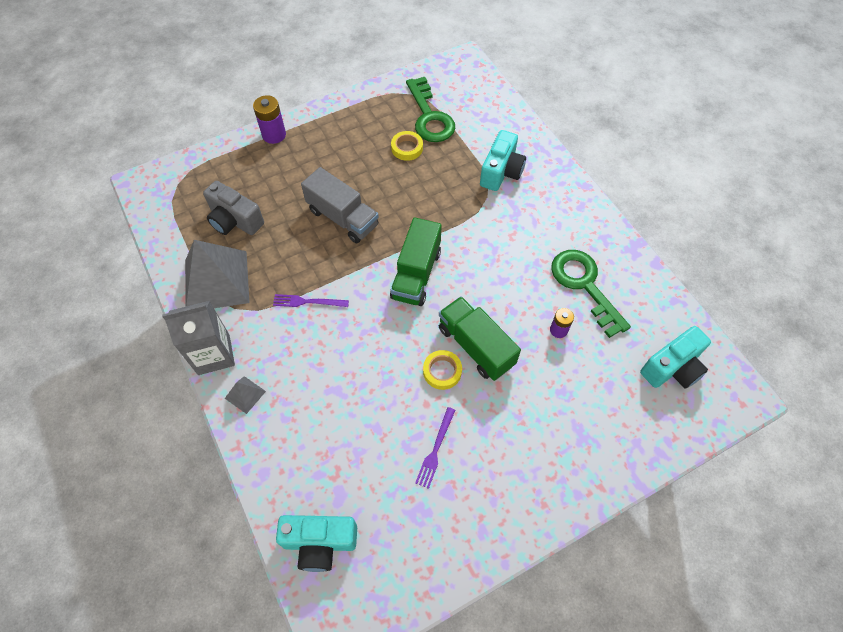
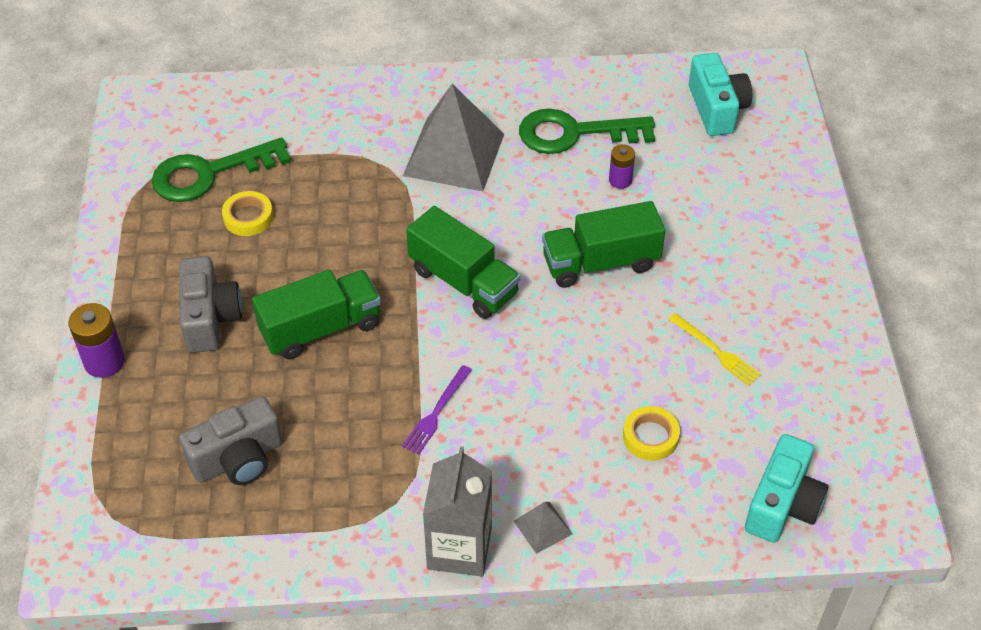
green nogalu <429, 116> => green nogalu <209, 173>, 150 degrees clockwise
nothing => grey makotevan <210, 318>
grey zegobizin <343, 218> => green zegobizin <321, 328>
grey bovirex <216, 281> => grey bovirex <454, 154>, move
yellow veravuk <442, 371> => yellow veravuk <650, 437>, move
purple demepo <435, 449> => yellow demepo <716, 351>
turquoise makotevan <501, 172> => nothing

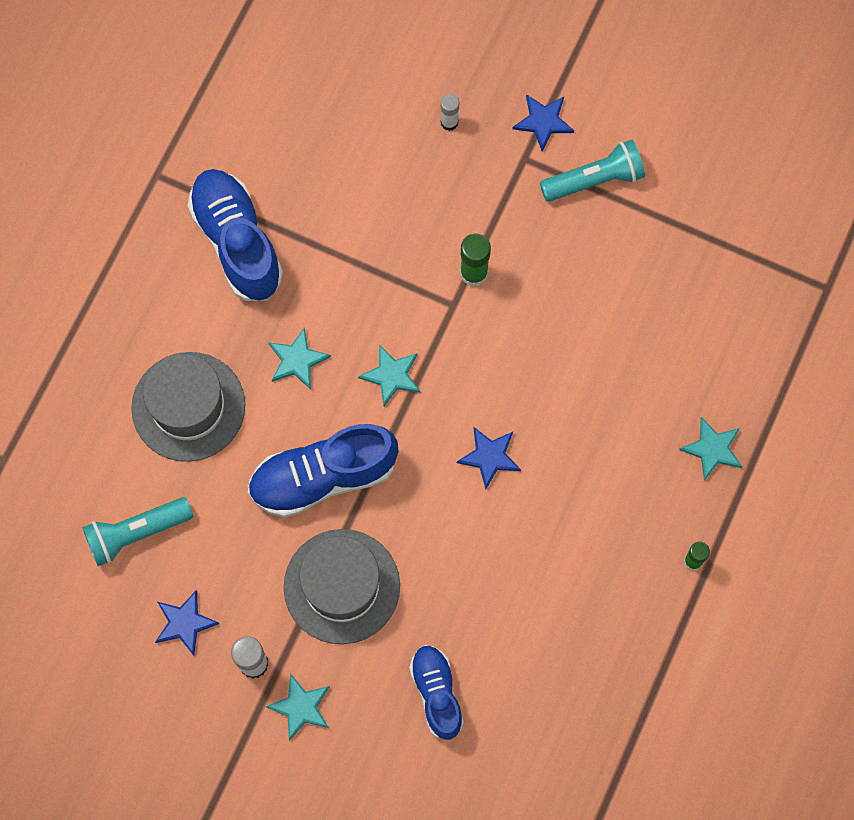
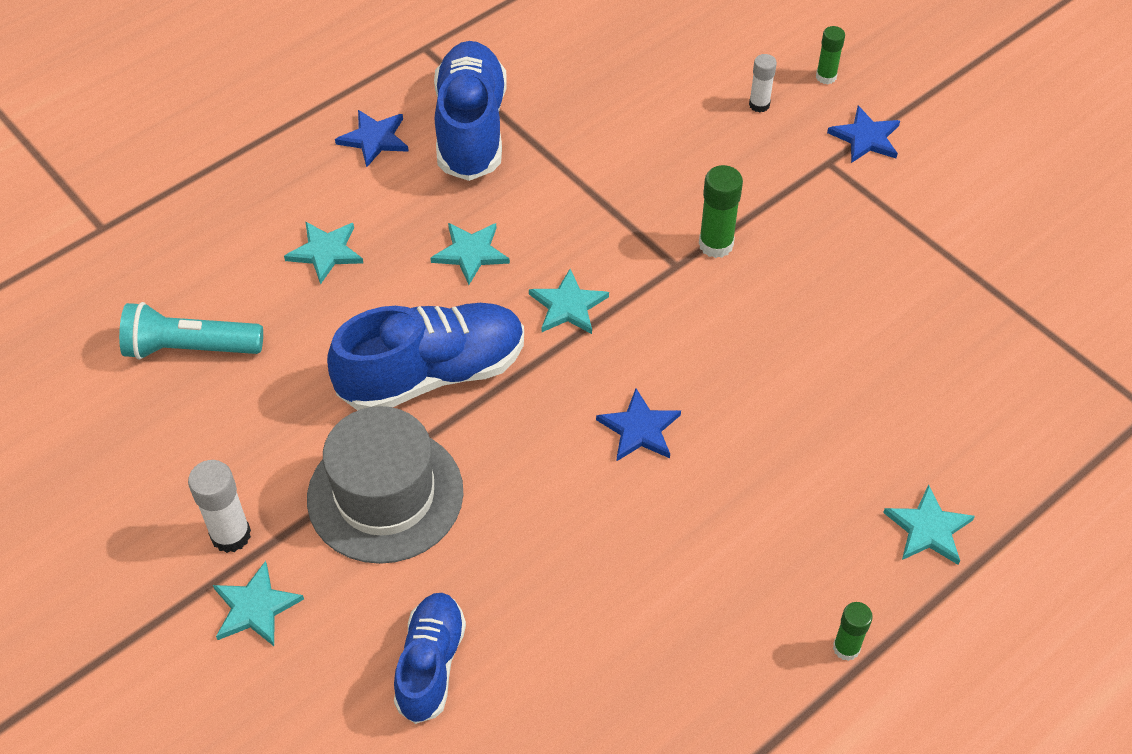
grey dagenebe <188, 406> => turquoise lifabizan <325, 252>
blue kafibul <323, 477> => blue kafibul <432, 374>, 150 degrees clockwise
blue lifabizan <184, 623> => blue lifabizan <374, 139>, move
nothing => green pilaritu <826, 77>
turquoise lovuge <595, 179> => nothing

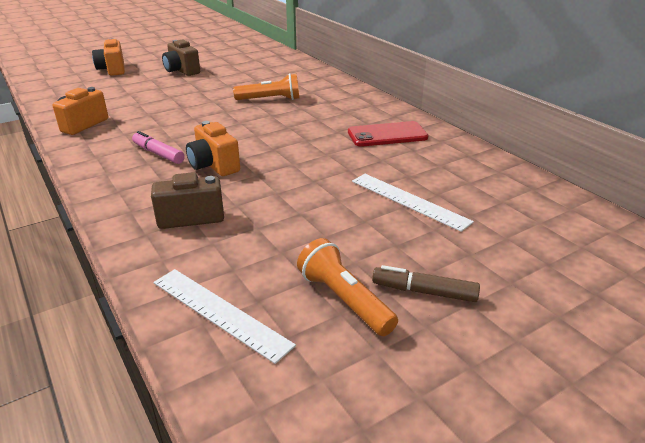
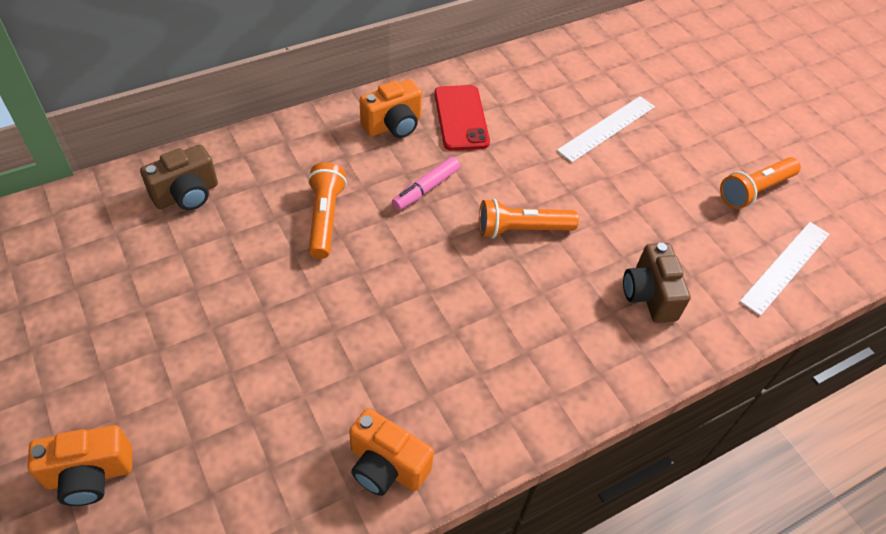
brown makotevan <182, 71> => brown makotevan <187, 195>, move
orange makotevan <214, 166> => orange makotevan <393, 125>, move
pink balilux <158, 154> => pink balilux <426, 189>, move
nothing => orange lovuge <521, 229>
brown balilux <424, 292> => nothing

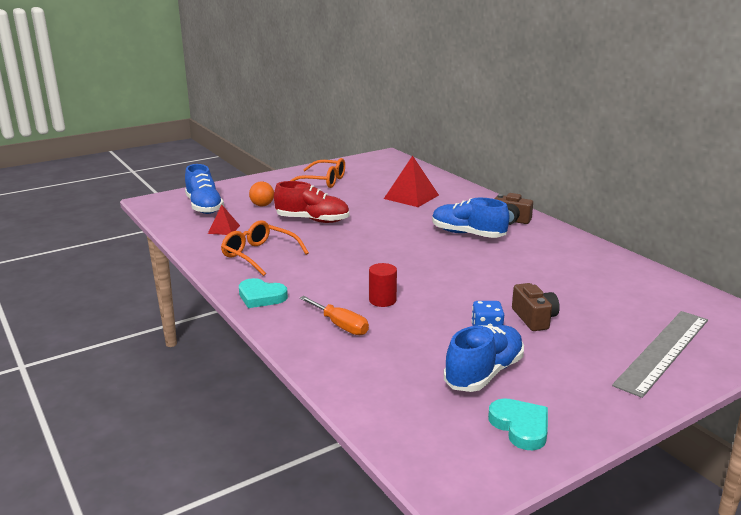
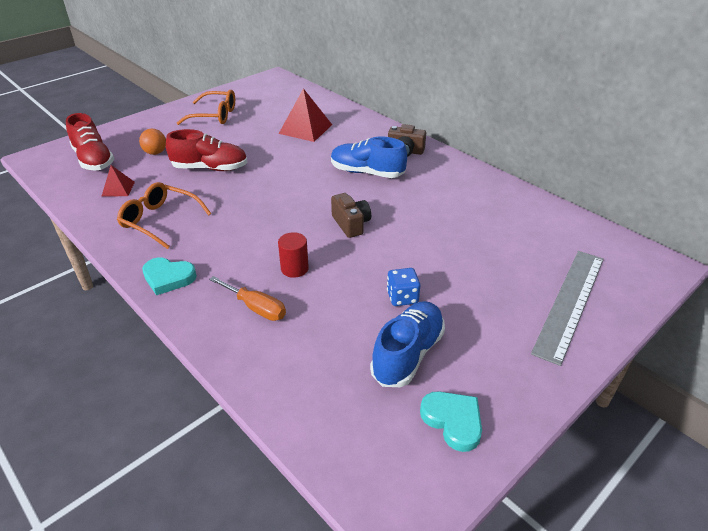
blue kafibul <204, 207> => red kafibul <93, 160>
brown makotevan <534, 318> => brown makotevan <351, 224>, move

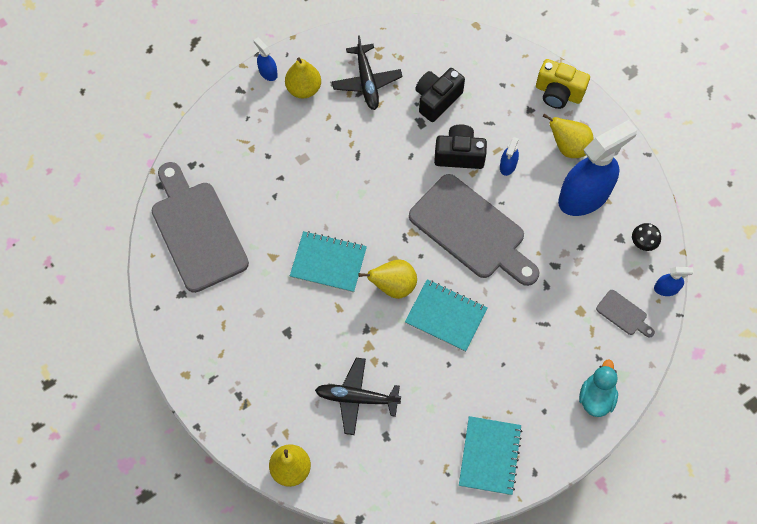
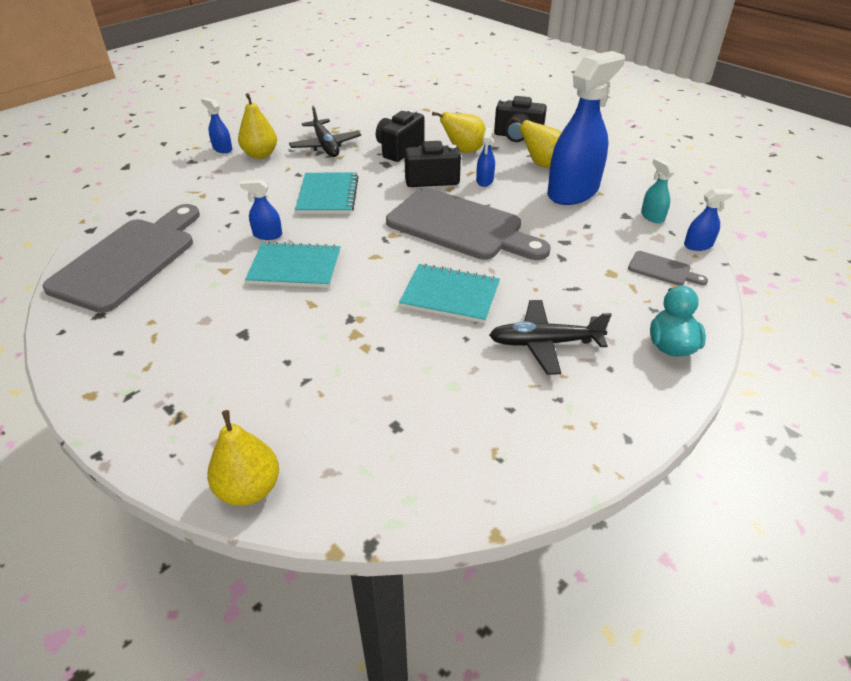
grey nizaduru <197, 231> => grey nizaduru <129, 260>, 60 degrees clockwise
nothing => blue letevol <267, 235>
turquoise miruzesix <490, 456> => turquoise miruzesix <328, 195>, move
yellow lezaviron <393, 286> => yellow lezaviron <463, 151>, move
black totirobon <356, 398> => black totirobon <544, 343>, move
yellow makotevan <558, 93> => black makotevan <517, 136>
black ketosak <642, 243> => turquoise letevol <652, 216>

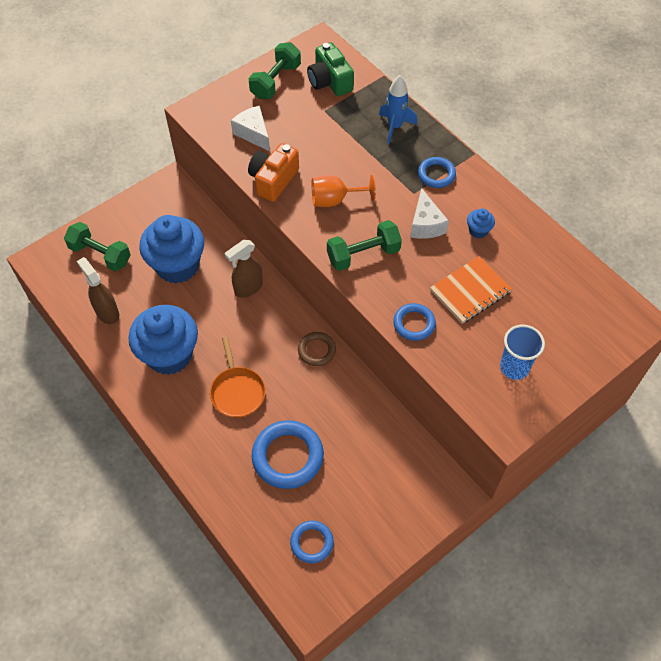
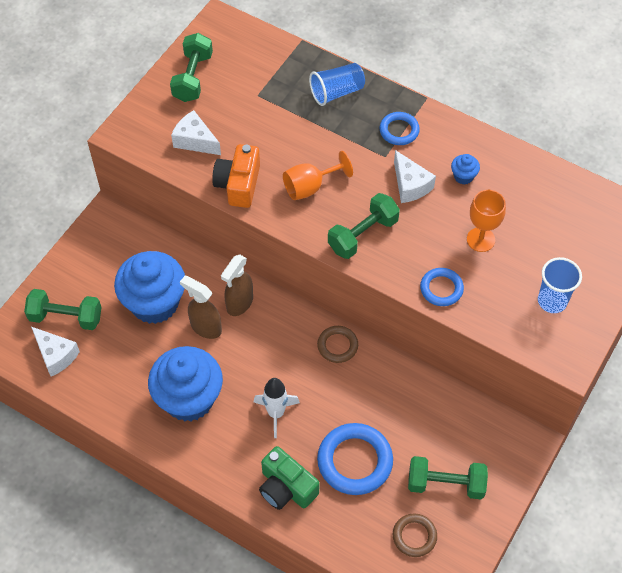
nothing => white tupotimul <56, 355>
brown letevol <107, 312> => brown letevol <205, 327>, move
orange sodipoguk <237, 391> => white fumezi <276, 413>
green makotevan <330, 81> => green makotevan <286, 487>, move
blue fumezi <395, 127> => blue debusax <336, 92>
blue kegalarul <311, 543> => brown kegalarul <414, 536>
nothing => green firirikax <445, 484>
orange miruzesix <470, 291> => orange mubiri <480, 239>

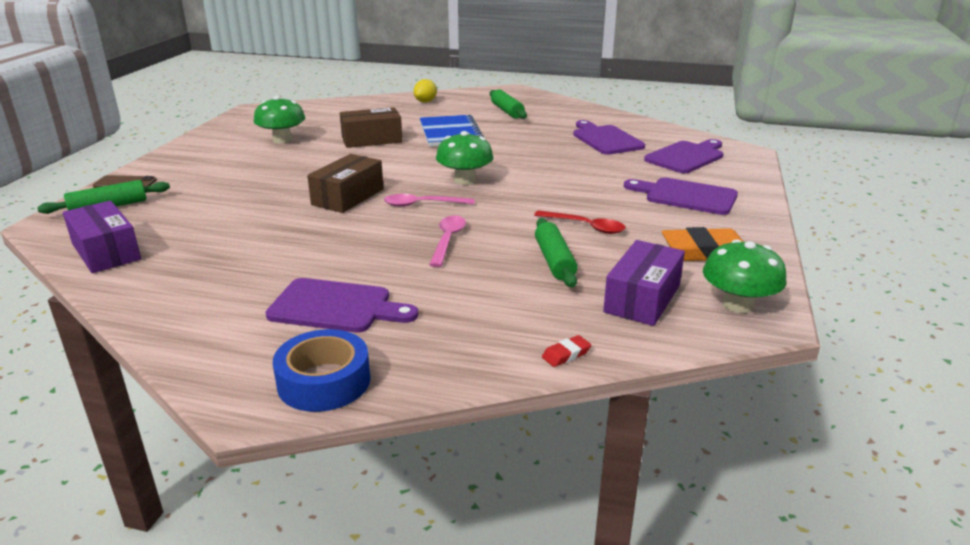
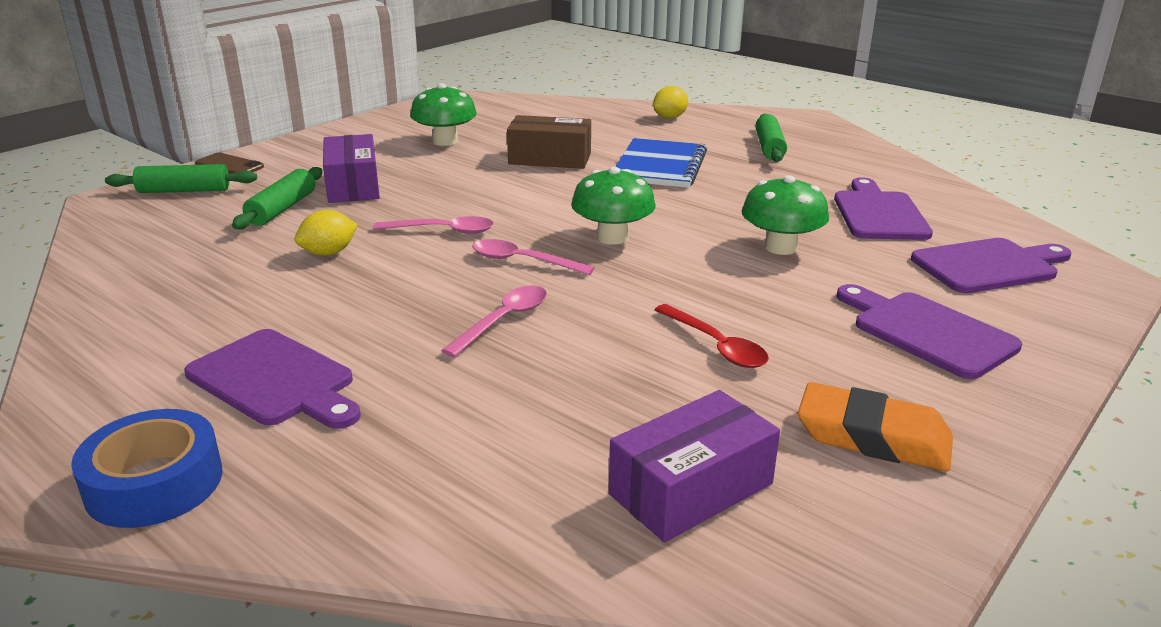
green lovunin <554, 261> => green lovunin <282, 209>, move
nothing => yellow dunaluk <329, 253>
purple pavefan <106, 252> => purple pavefan <353, 186>, move
brown pavefan <348, 197> => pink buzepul <443, 231>
green ketosak <738, 305> => green ketosak <780, 247>, move
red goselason <566, 354> => nothing

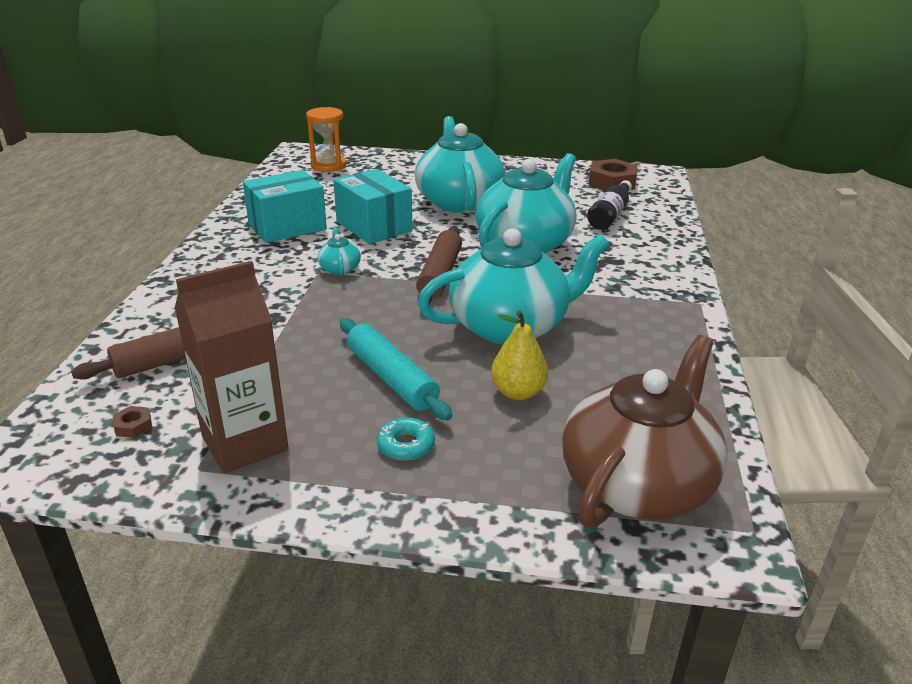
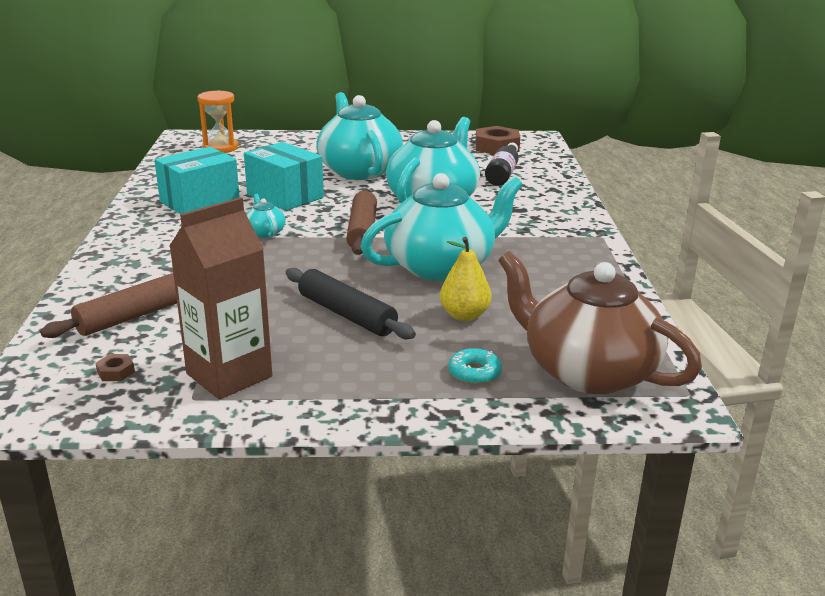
turquoise lovunin <391, 378> => black lovunin <346, 314>
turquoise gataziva <406, 445> => turquoise gataziva <474, 373>, move
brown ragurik <638, 483> => brown ragurik <587, 371>, 75 degrees counterclockwise

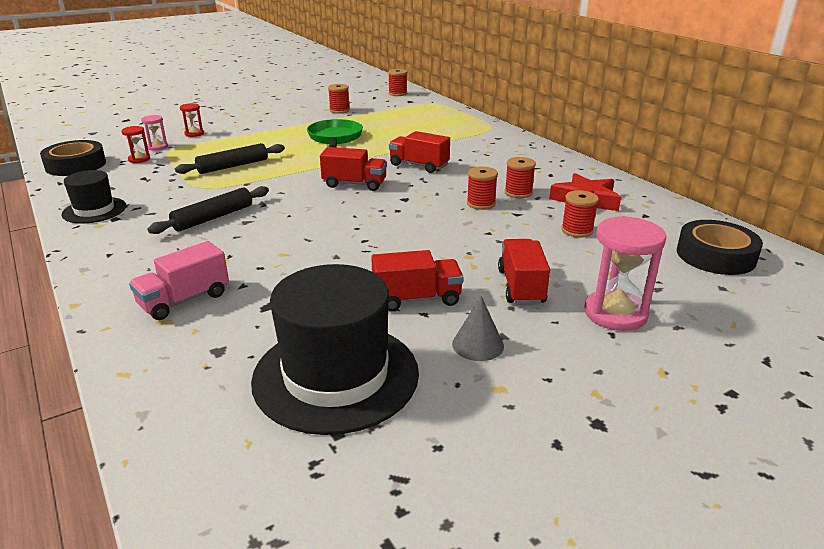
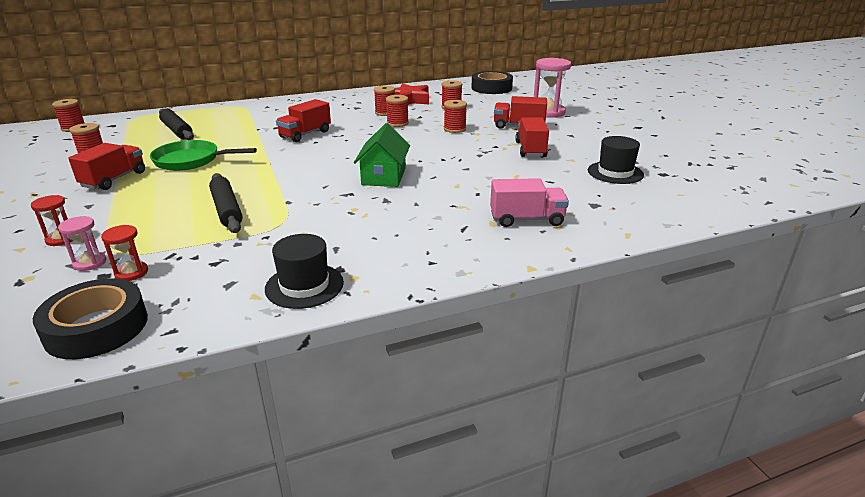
red zegobizin <354, 184> => red zegobizin <114, 179>, move
black lovunin <213, 218> => black lovunin <177, 130>, move
nothing => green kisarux <384, 176>
nothing => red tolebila <454, 129>
pink zegobizin <184, 300> => pink zegobizin <526, 219>, 60 degrees counterclockwise
black dagenebe <336, 376> => black dagenebe <615, 172>, x0.55
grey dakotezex <477, 345> => nothing

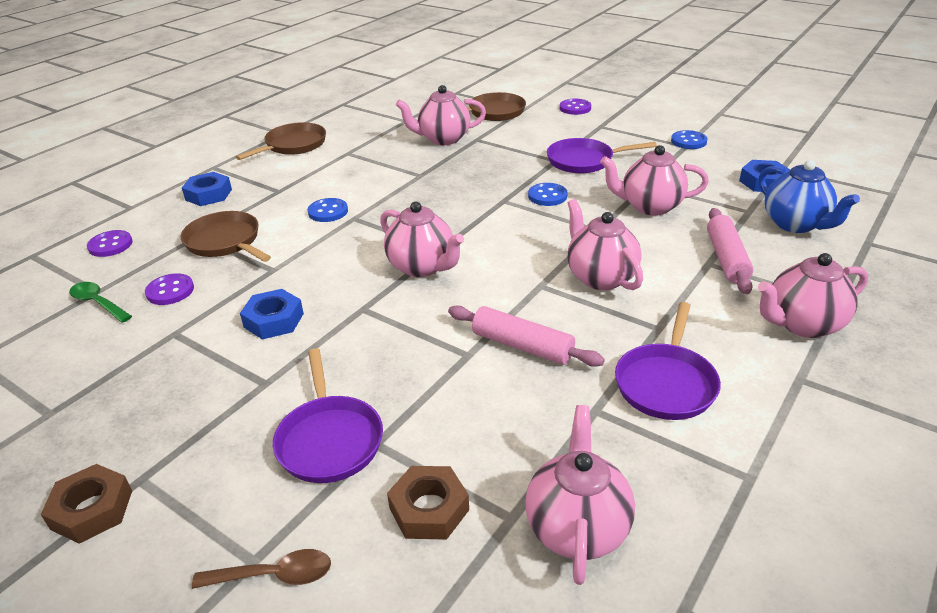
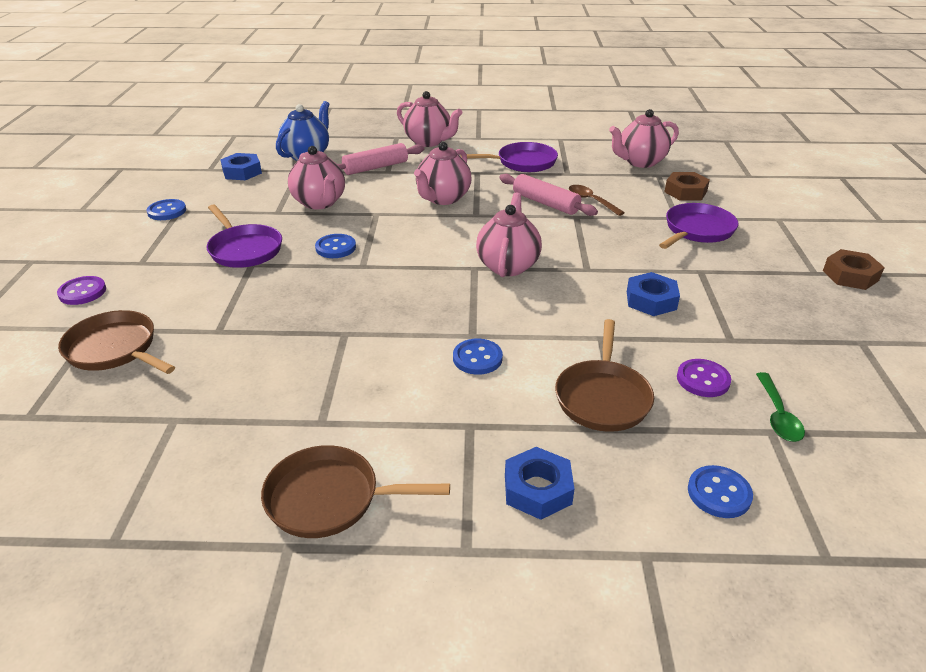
pink lovunin <522, 346> => pink lovunin <545, 203>, 45 degrees counterclockwise
brown buzepul <274, 575> => brown buzepul <591, 201>, move
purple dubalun <110, 245> => blue dubalun <719, 493>
pink ragurik <443, 139> => nothing

